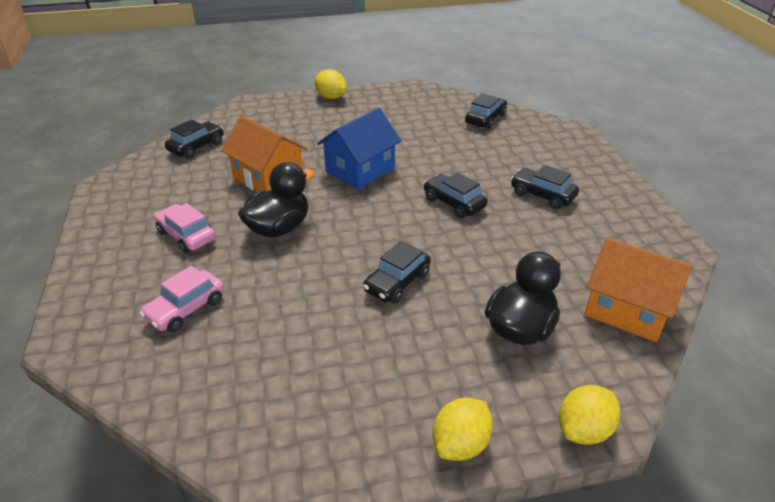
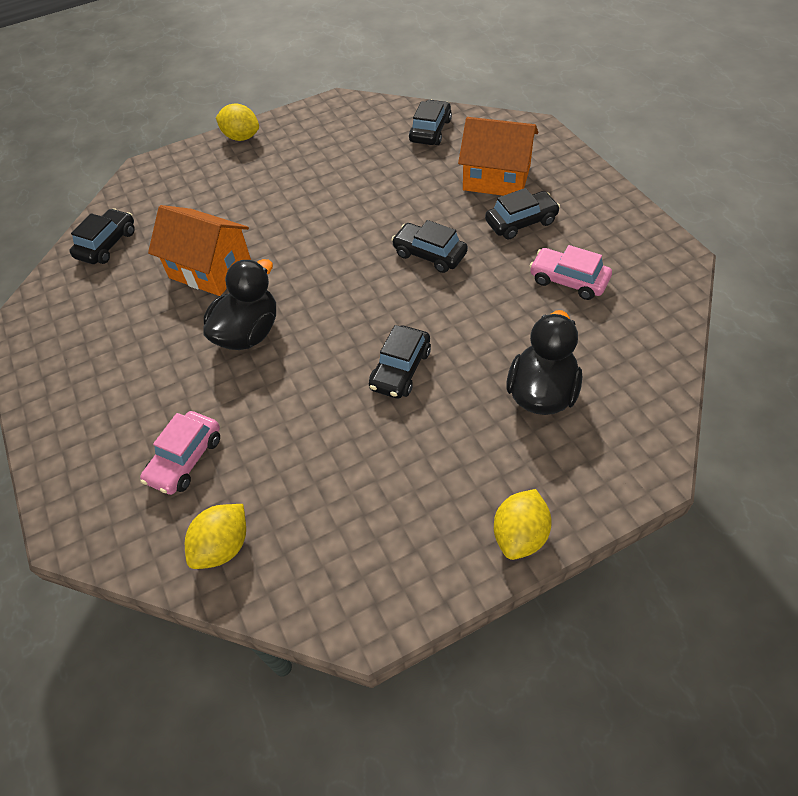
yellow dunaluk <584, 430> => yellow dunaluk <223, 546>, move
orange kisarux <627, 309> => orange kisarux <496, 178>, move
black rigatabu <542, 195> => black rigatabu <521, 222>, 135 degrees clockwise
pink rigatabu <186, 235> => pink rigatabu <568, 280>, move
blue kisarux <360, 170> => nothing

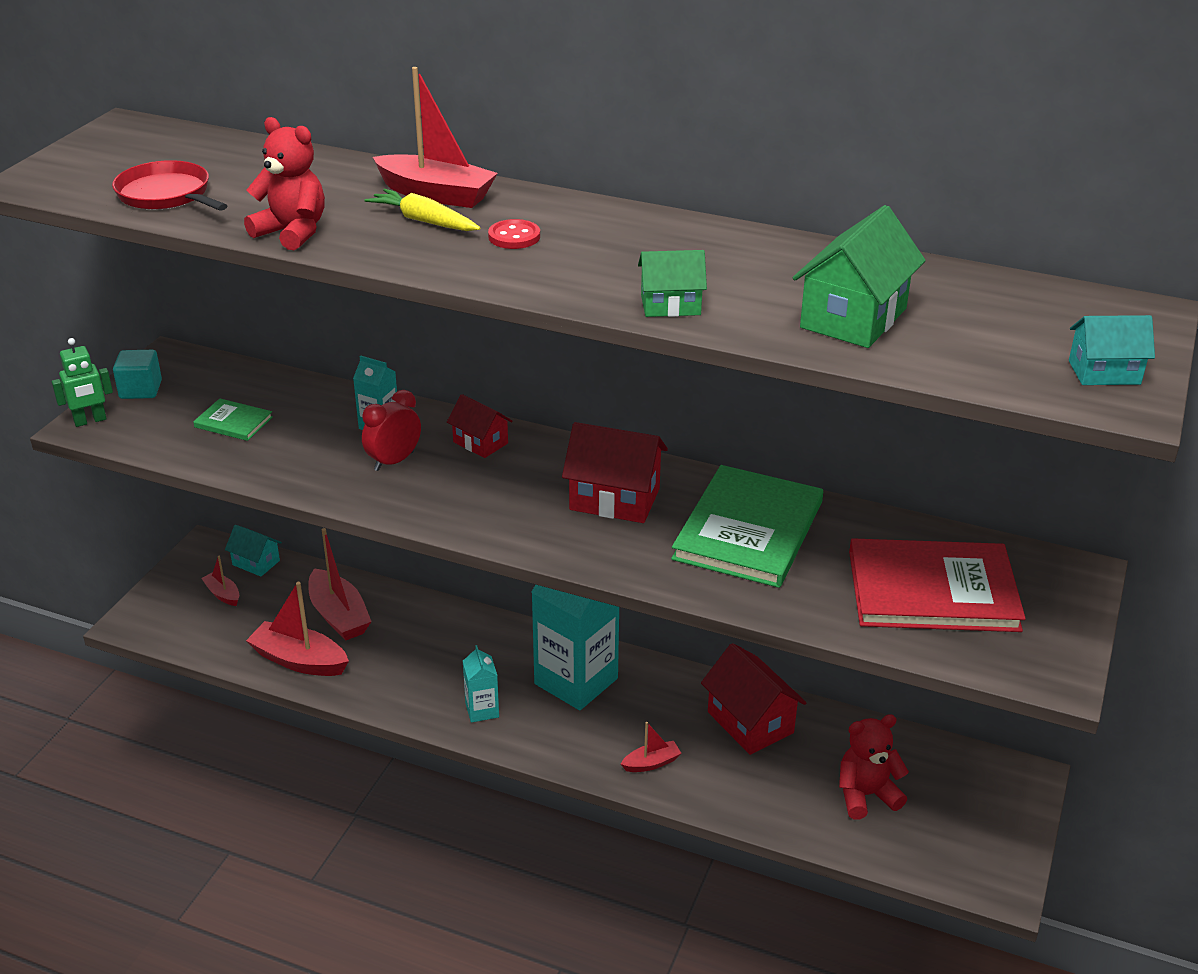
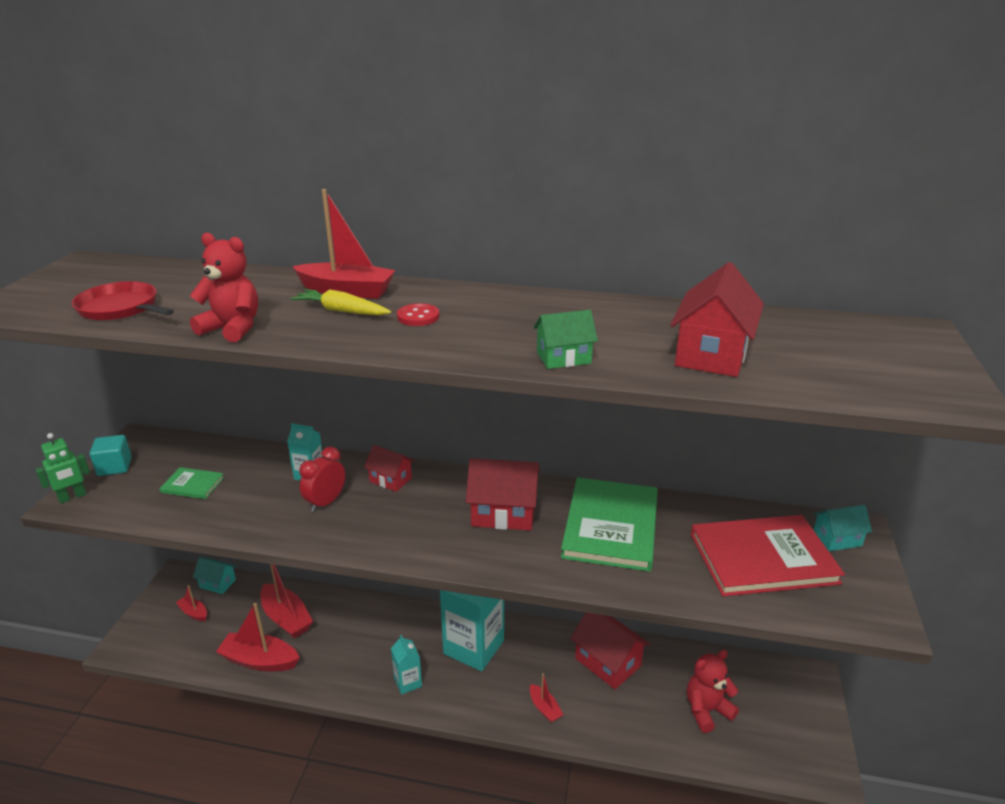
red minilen <651, 763> => red minilen <544, 708>, 90 degrees clockwise
green kisarux <853, 318> => red kisarux <711, 354>
turquoise kisarux <1104, 372> => turquoise kisarux <837, 539>, move

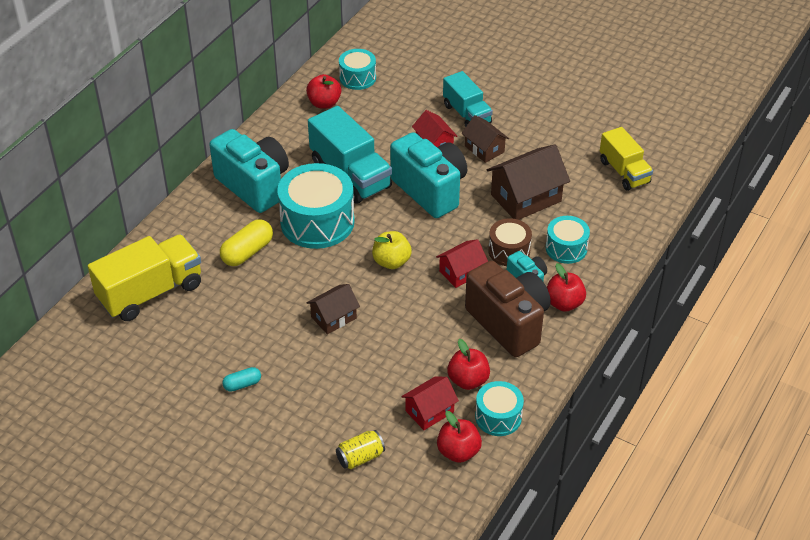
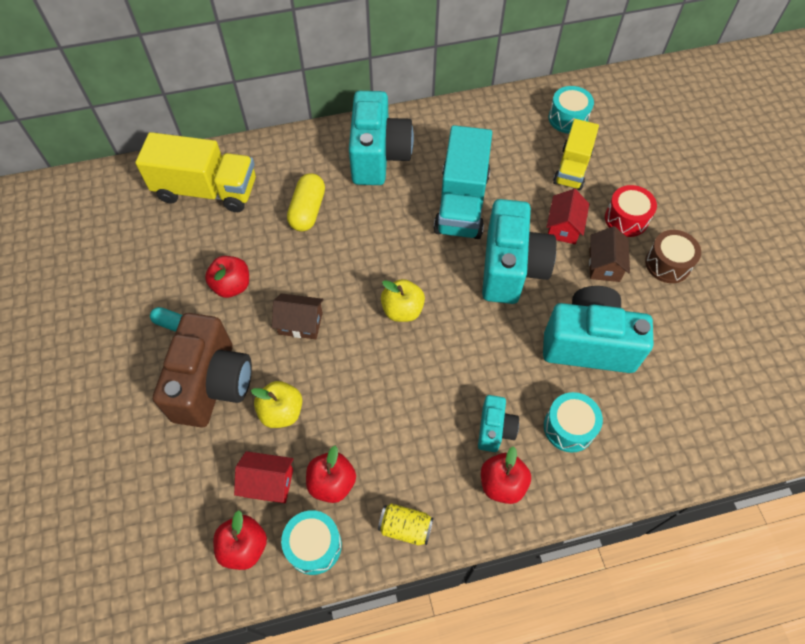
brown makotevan <509, 323> => brown makotevan <213, 384>, move
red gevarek <324, 103> => red gevarek <232, 286>, move
nothing => yellow gevarek <281, 412>
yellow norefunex <247, 252> => yellow norefunex <308, 211>, 75 degrees counterclockwise
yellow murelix <360, 457> => yellow murelix <405, 527>, move
brown kisarux <526, 198> => turquoise makotevan <588, 344>
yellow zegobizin <624, 172> => yellow zegobizin <572, 168>, move
turquoise zegobizin <467, 114> => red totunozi <626, 219>
brown totunozi <509, 251> => brown totunozi <667, 264>, move
turquoise totunozi <317, 222> => nothing
red kisarux <461, 272> => nothing

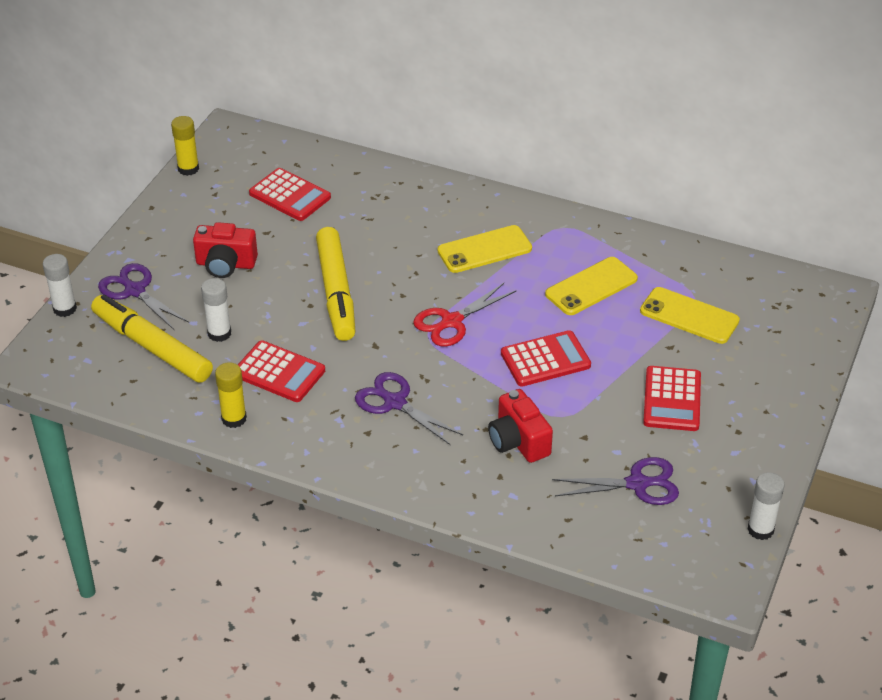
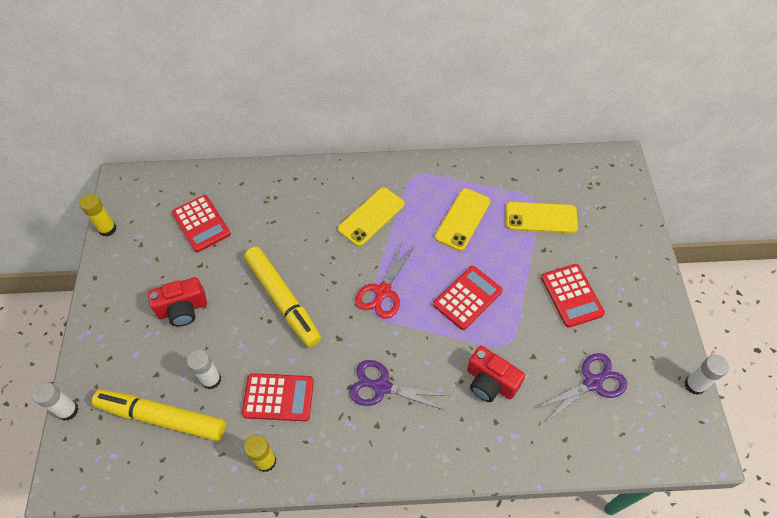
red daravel <290, 195> => red daravel <201, 223>, 45 degrees clockwise
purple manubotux <135, 290> => nothing

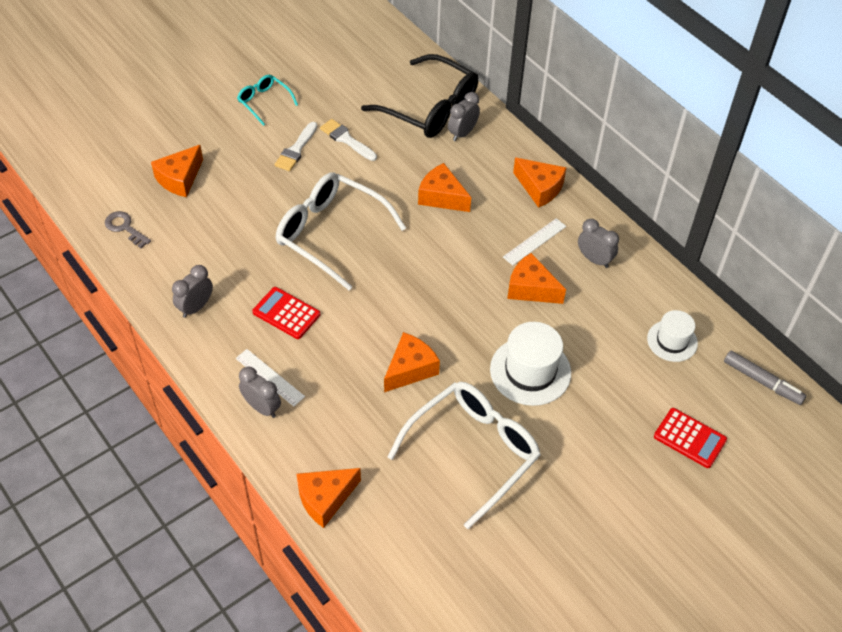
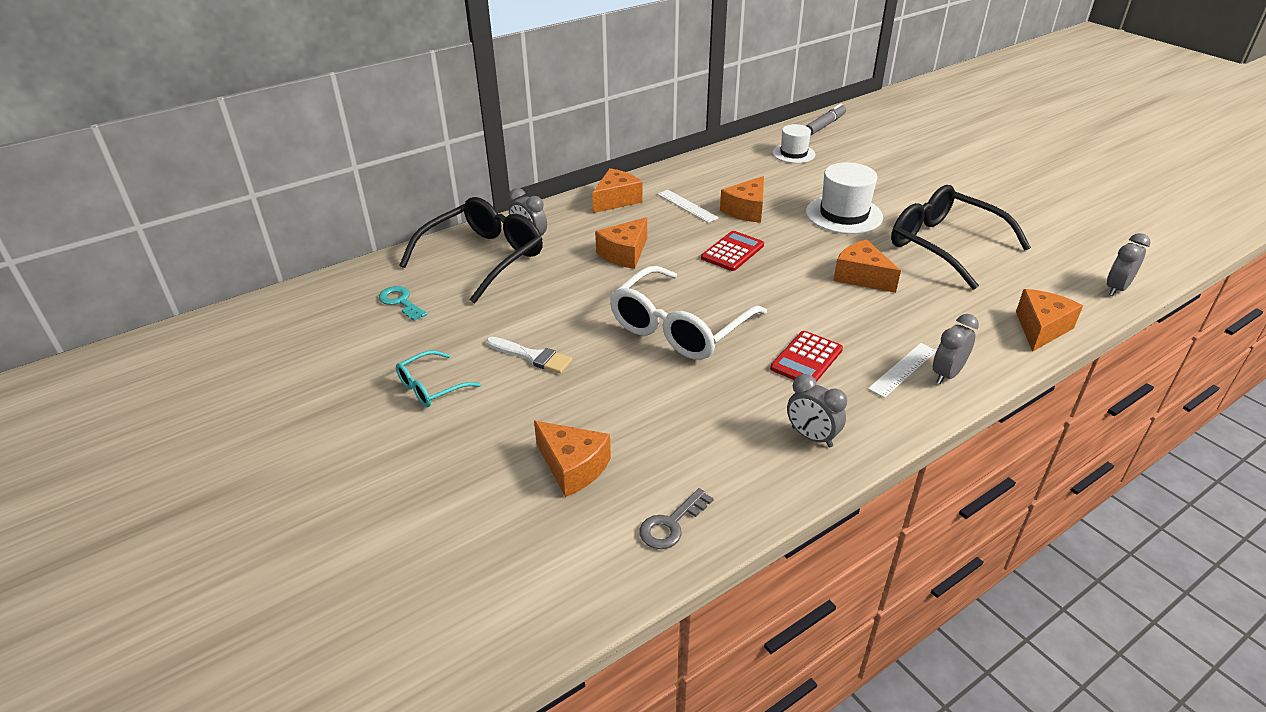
nothing => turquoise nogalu <400, 302>
red daravel <689, 438> => red daravel <732, 252>, move
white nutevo <473, 451> => black nutevo <944, 245>
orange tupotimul <325, 499> => orange tupotimul <1041, 328>, 120 degrees counterclockwise
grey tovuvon <594, 259> => grey tovuvon <1116, 288>, move
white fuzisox <346, 139> => nothing

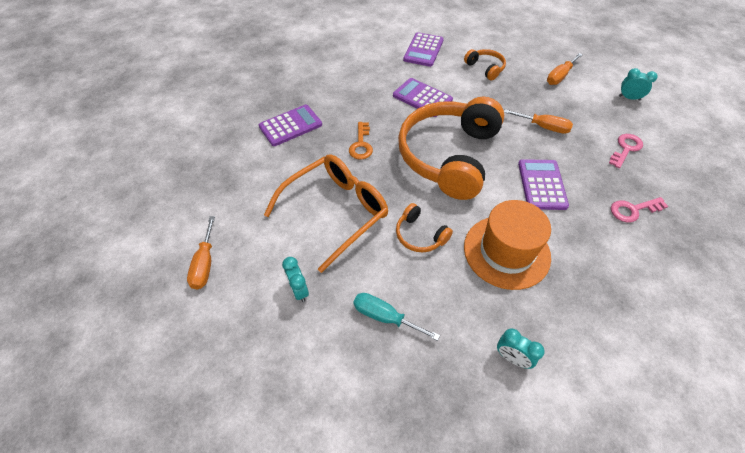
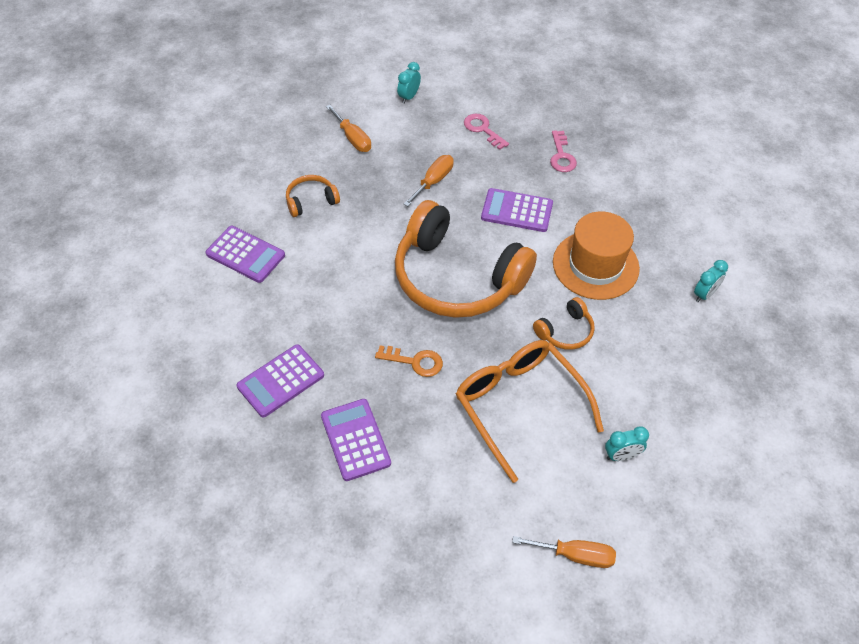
purple daravel <422, 98> => purple daravel <281, 381>, move
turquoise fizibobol <385, 317> => nothing

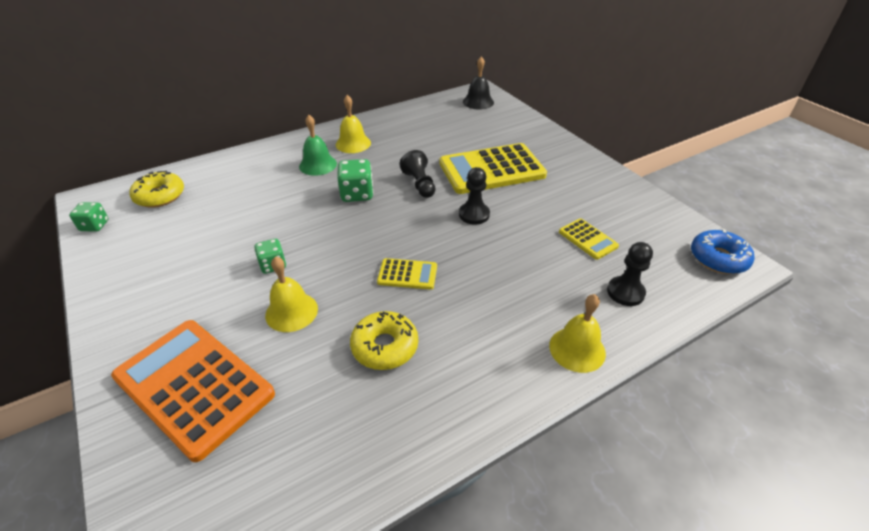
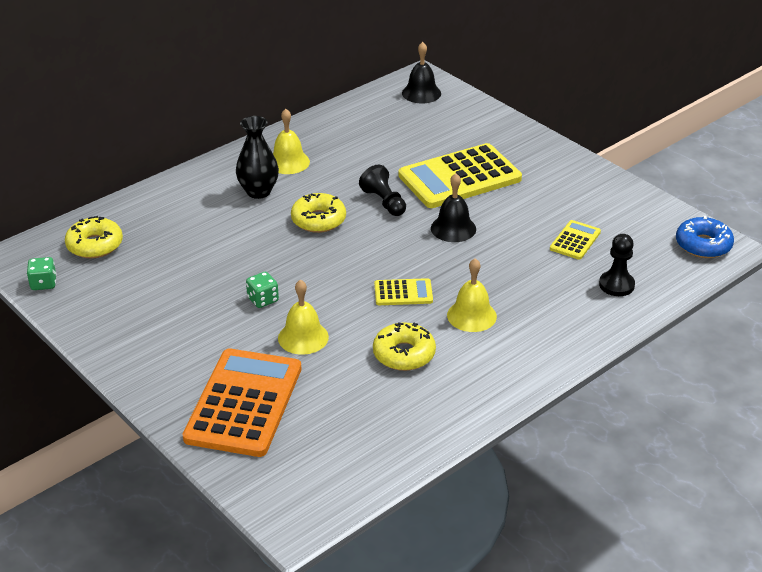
orange daravel <194, 386> => orange daravel <244, 403>, 75 degrees clockwise
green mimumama <318, 165> => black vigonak <258, 191>
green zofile <357, 194> => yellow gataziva <318, 220>
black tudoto <474, 214> => black mimumama <453, 228>
yellow mimumama <577, 349> => yellow mimumama <471, 315>, move
yellow daravel <587, 239> => yellow daravel <575, 240>, 105 degrees counterclockwise

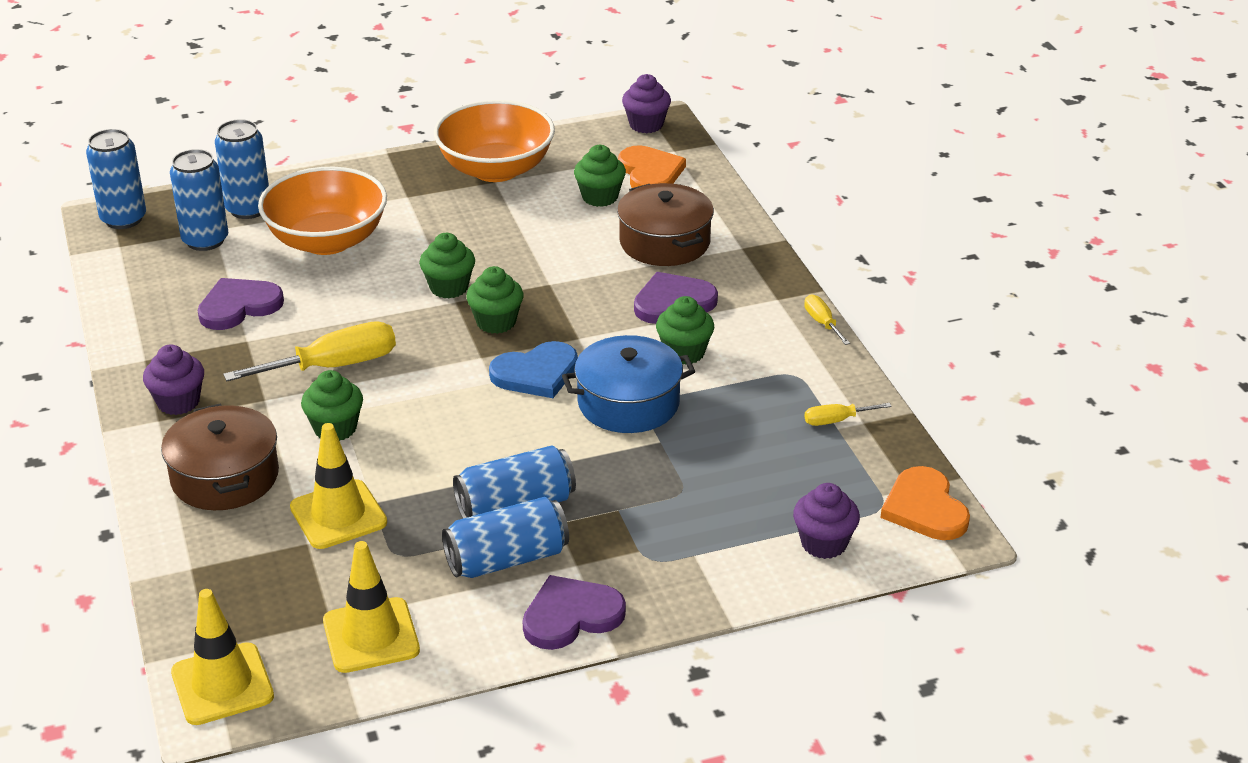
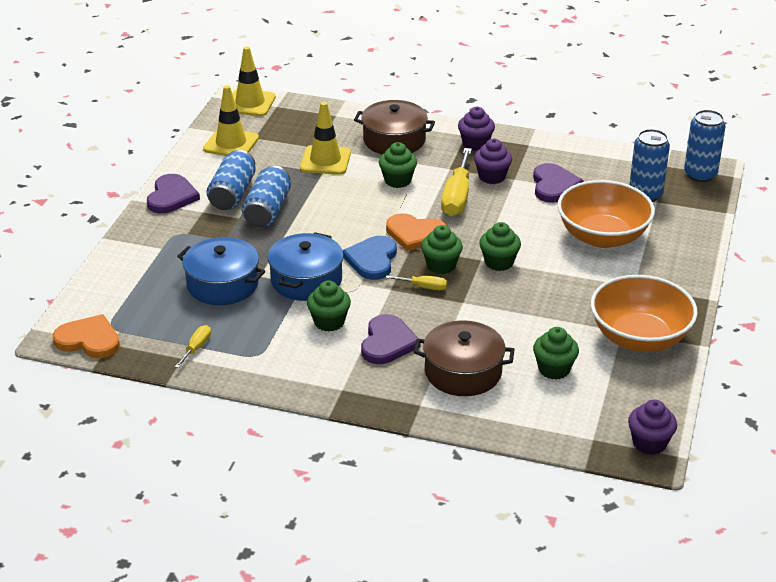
nothing => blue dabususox <222, 284>
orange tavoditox <650, 173> => orange tavoditox <415, 234>, move
yellow fizibobol <822, 323> => yellow fizibobol <424, 287>, move
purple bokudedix <824, 543> => purple bokudedix <492, 177>, move
blue murelix <248, 209> => nothing

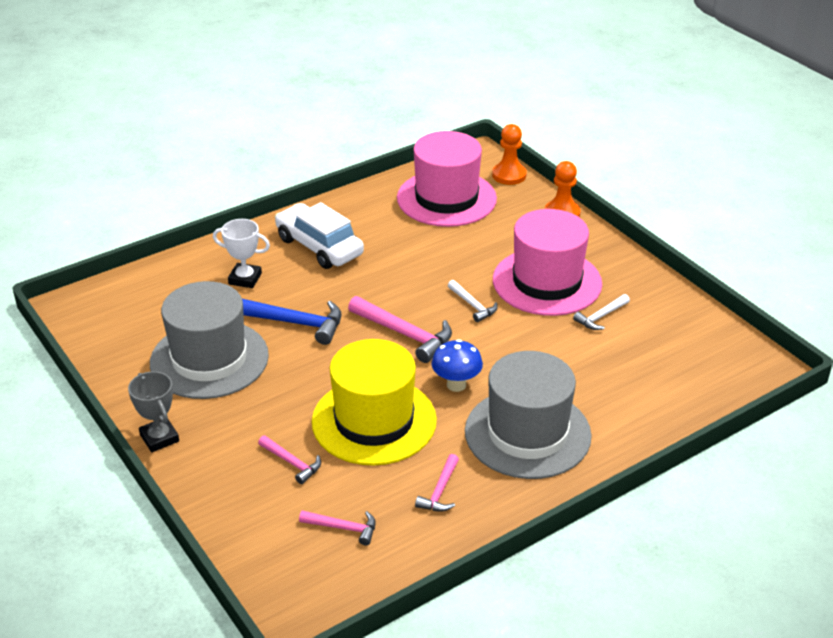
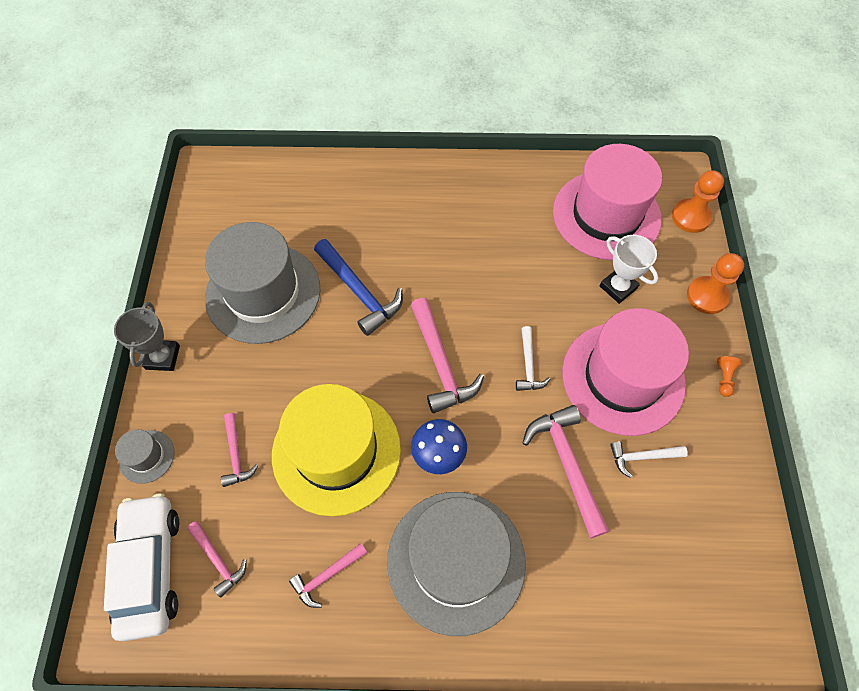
white rigatabu <319, 246> => white rigatabu <151, 568>, move
nothing => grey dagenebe <147, 456>
nothing => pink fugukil <566, 464>
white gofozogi <245, 279> => white gofozogi <618, 287>, move
nothing => orange tudoto <724, 378>

